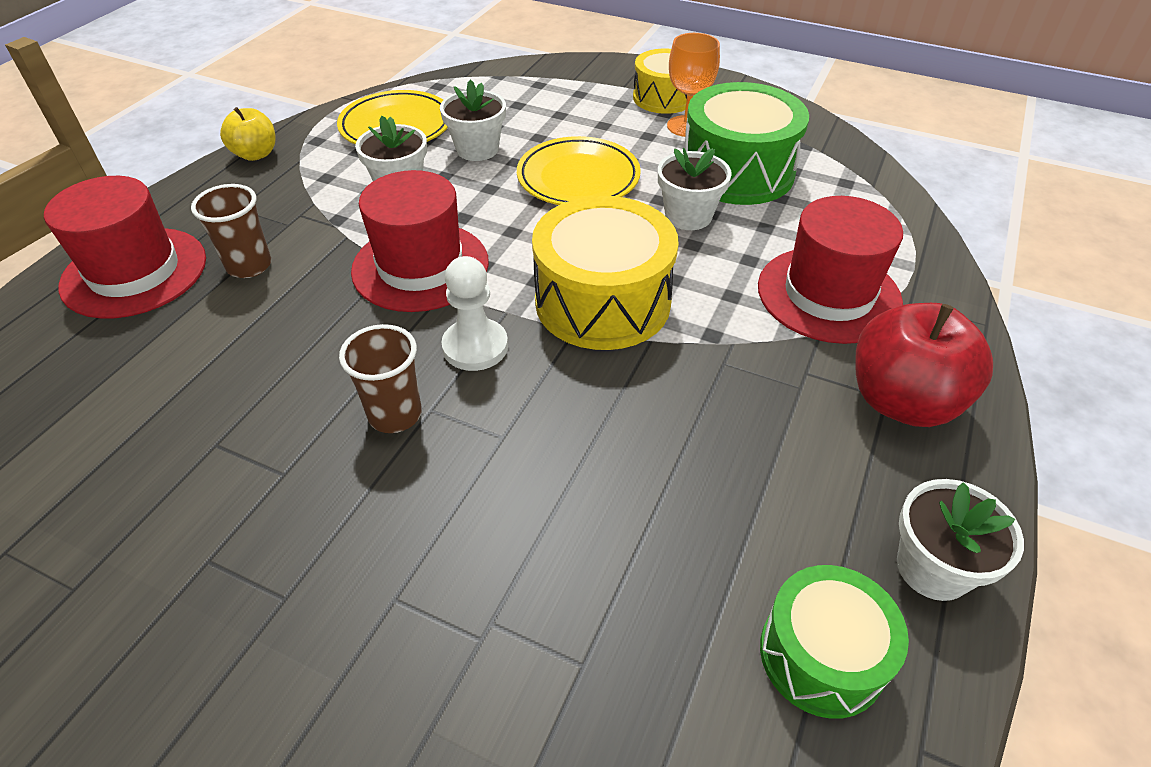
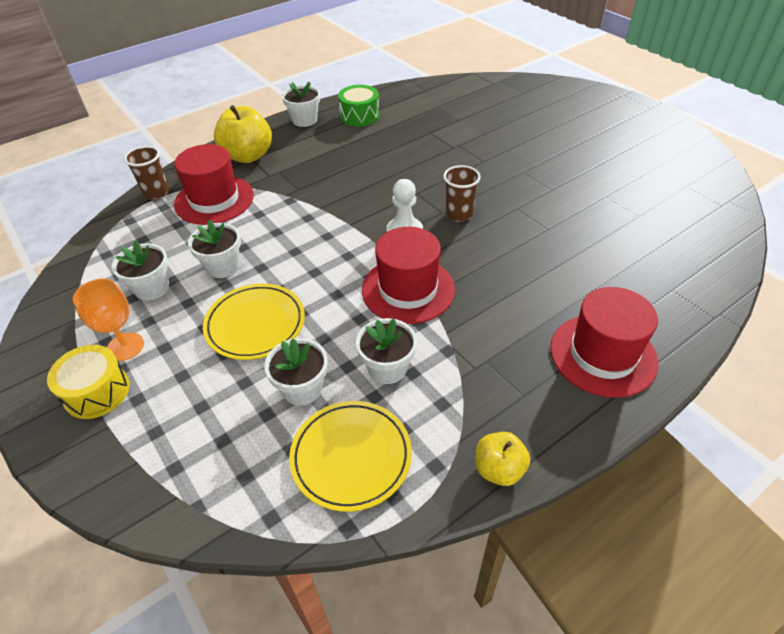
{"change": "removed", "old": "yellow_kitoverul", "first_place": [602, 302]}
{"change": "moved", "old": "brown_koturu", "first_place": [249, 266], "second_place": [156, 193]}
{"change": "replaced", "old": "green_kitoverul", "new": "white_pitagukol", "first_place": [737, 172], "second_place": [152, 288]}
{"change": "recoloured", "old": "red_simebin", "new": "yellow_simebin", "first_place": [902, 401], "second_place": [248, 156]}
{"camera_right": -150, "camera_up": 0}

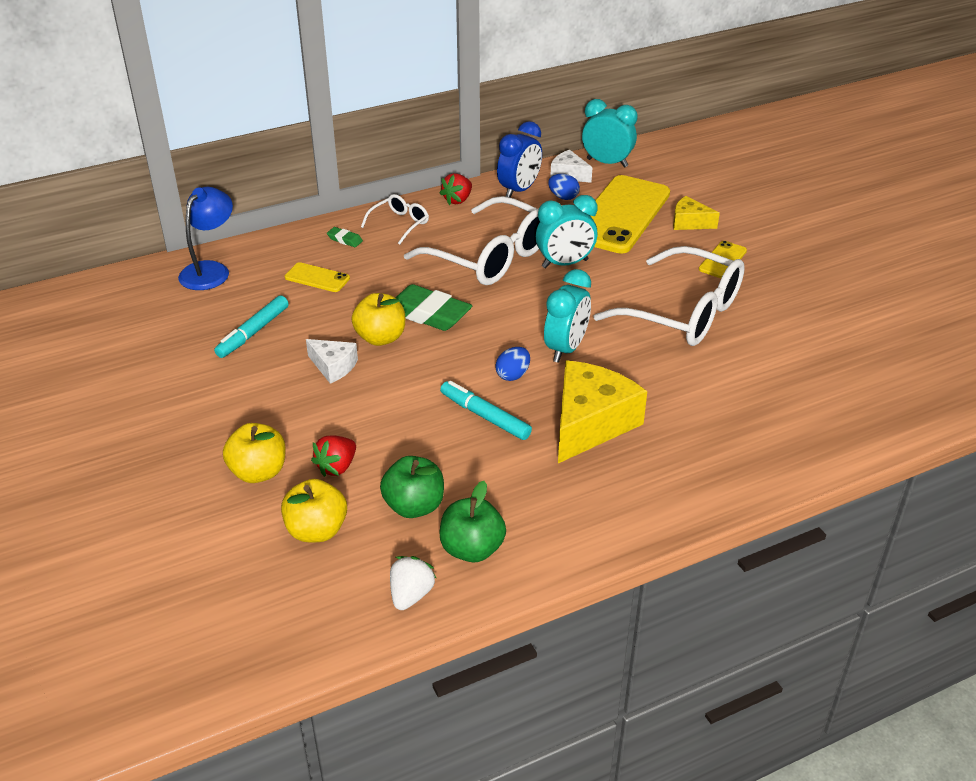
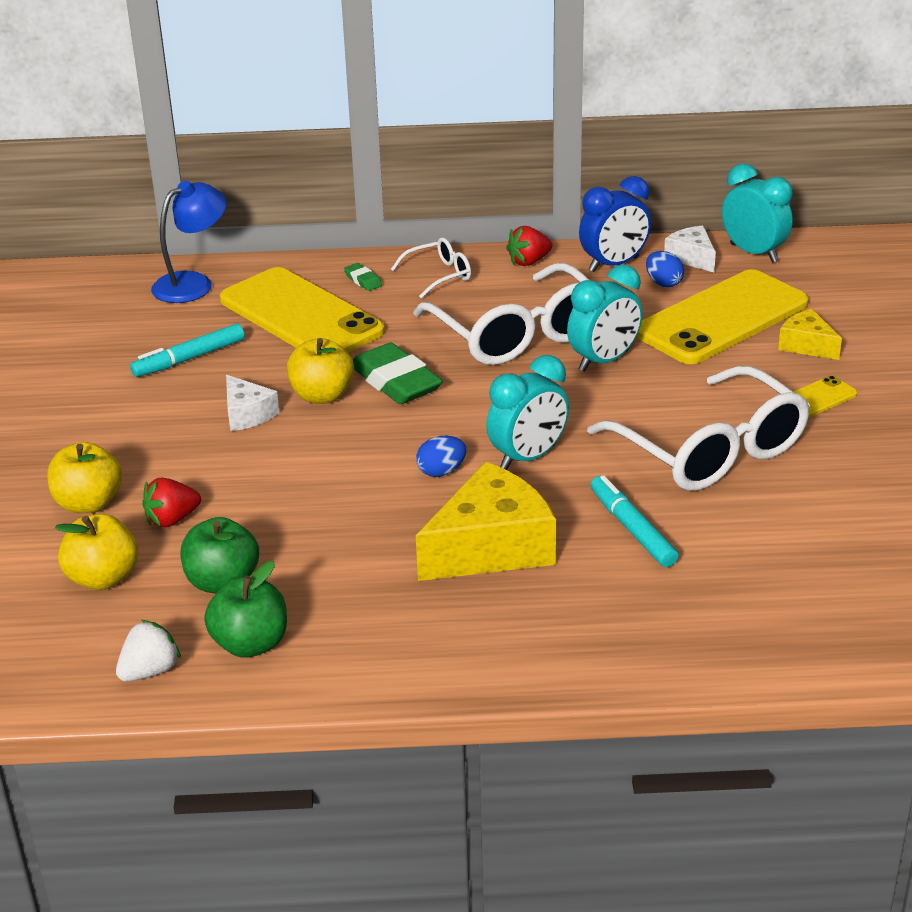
{"change": "moved", "old": "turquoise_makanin", "first_place": [485, 416], "second_place": [632, 529]}
{"change": "turned", "old": "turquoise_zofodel", "first_place": [565, 264], "second_place": [603, 361], "degrees": -45}
{"change": "resized", "old": "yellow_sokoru", "first_place": [317, 278], "second_place": [301, 315], "factor": 2.29}
{"camera_right": 25, "camera_up": -5}

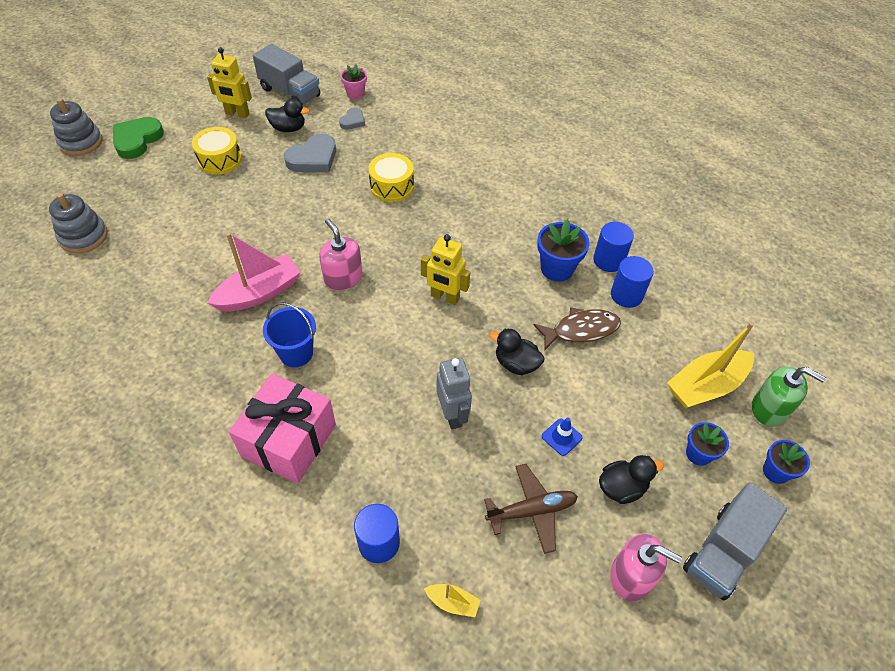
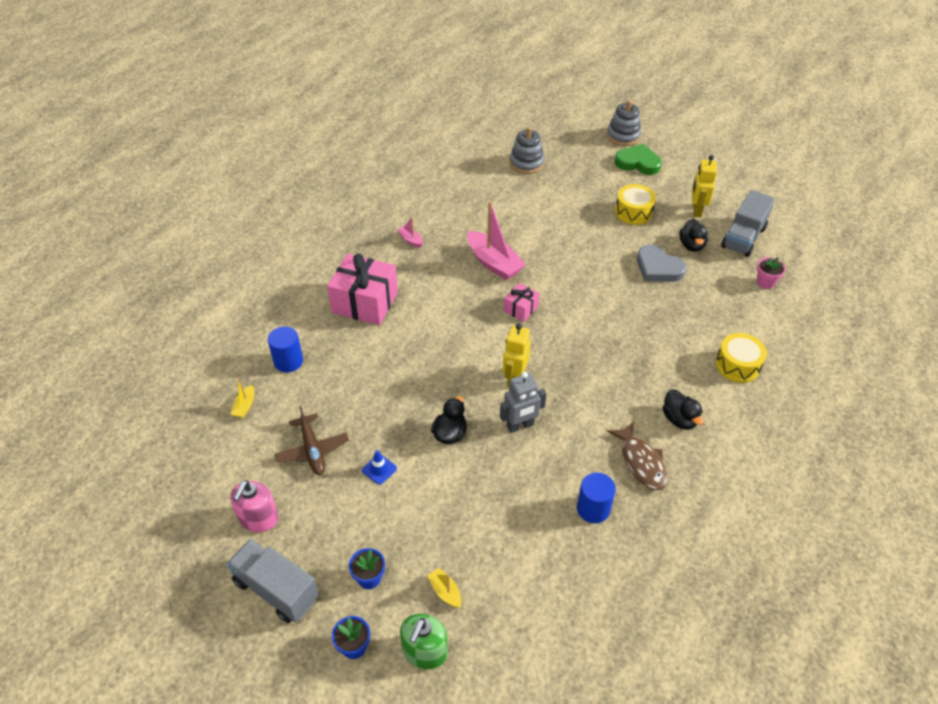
{"change": "removed", "old": "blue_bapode", "first_place": [296, 353]}
{"change": "removed", "old": "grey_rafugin", "first_place": [353, 121]}
{"change": "removed", "old": "blue_pitagukol", "first_place": [557, 269]}
{"change": "removed", "old": "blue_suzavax", "first_place": [626, 295]}
{"change": "added", "new": "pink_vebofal", "second_place": [410, 240]}
{"change": "moved", "old": "yellow_kitoverul", "first_place": [392, 186], "second_place": [737, 365]}
{"change": "moved", "old": "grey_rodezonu", "first_place": [452, 415], "second_place": [520, 426]}
{"change": "moved", "old": "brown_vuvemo", "first_place": [581, 330], "second_place": [641, 462]}
{"change": "moved", "old": "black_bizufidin", "first_place": [621, 487], "second_place": [679, 419]}
{"change": "replaced", "old": "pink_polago", "new": "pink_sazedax", "first_place": [343, 278], "second_place": [521, 309]}
{"change": "resized", "old": "yellow_vebofal", "first_place": [705, 386], "second_place": [445, 591], "factor": 0.46}
{"camera_right": 85, "camera_up": -5}

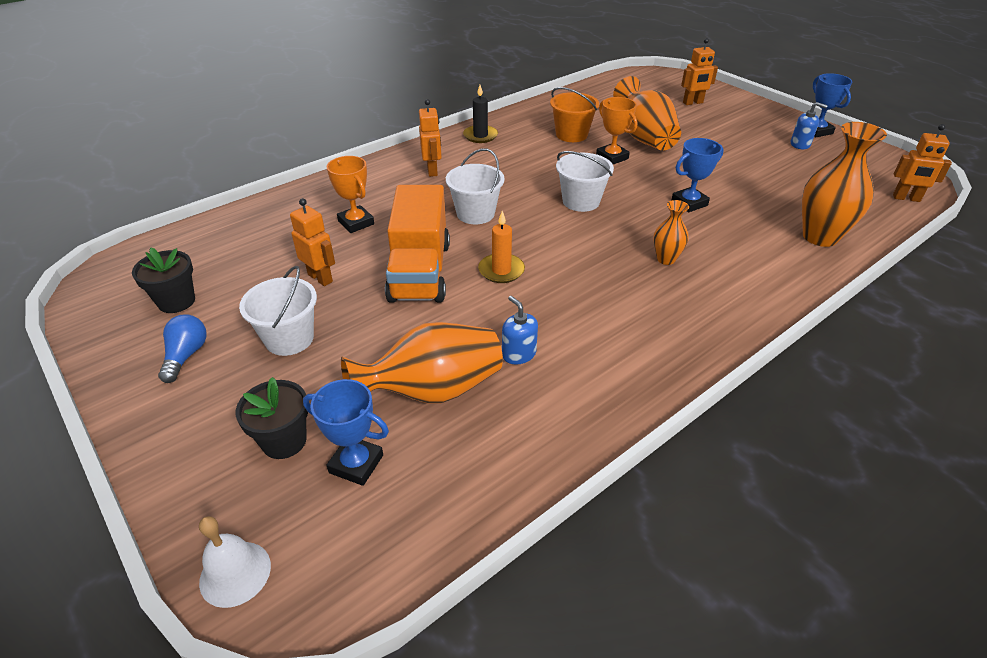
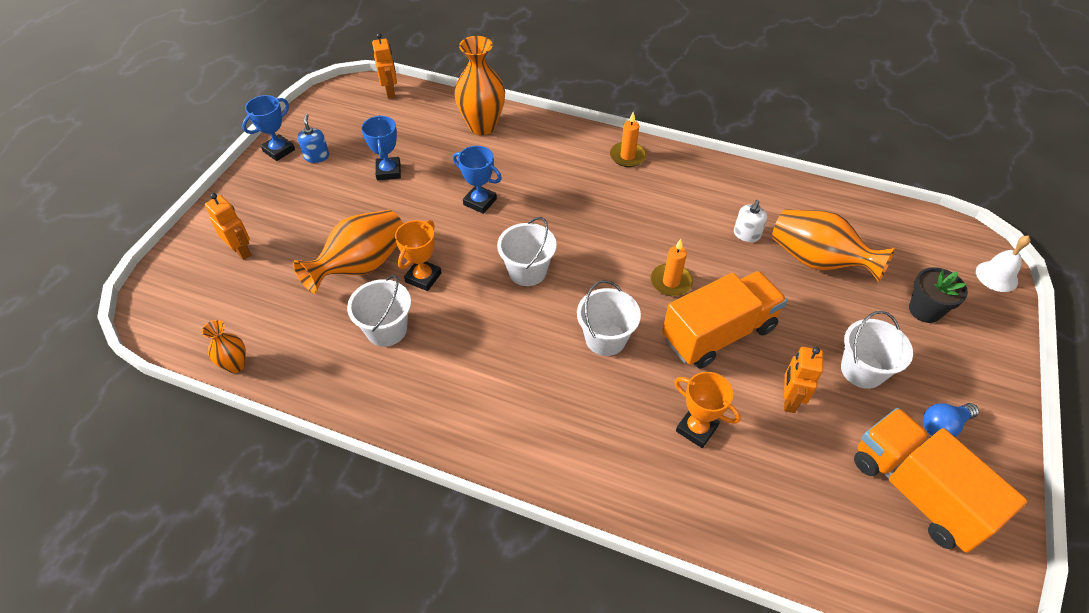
{"change": "removed", "old": "orange_rodezonu", "first_place": [432, 171]}
{"change": "removed", "old": "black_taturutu", "first_place": [480, 136]}
{"change": "added", "new": "orange_taturutu", "second_place": [627, 156]}
{"change": "moved", "old": "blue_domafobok", "first_place": [356, 464], "second_place": [388, 171]}
{"change": "moved", "old": "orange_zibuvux", "first_place": [666, 259], "second_place": [236, 365]}
{"change": "replaced", "old": "black_pitagukol", "new": "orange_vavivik", "first_place": [176, 301], "second_place": [916, 491]}
{"change": "recoloured", "old": "blue_polago", "new": "white_polago", "first_place": [518, 354], "second_place": [746, 234]}
{"change": "recoloured", "old": "orange_bapode", "new": "white_bapode", "first_place": [571, 135], "second_place": [386, 329]}
{"change": "turned", "old": "orange_domafobok", "first_place": [356, 223], "second_place": [696, 429], "degrees": -75}
{"camera_right": -120, "camera_up": 10}

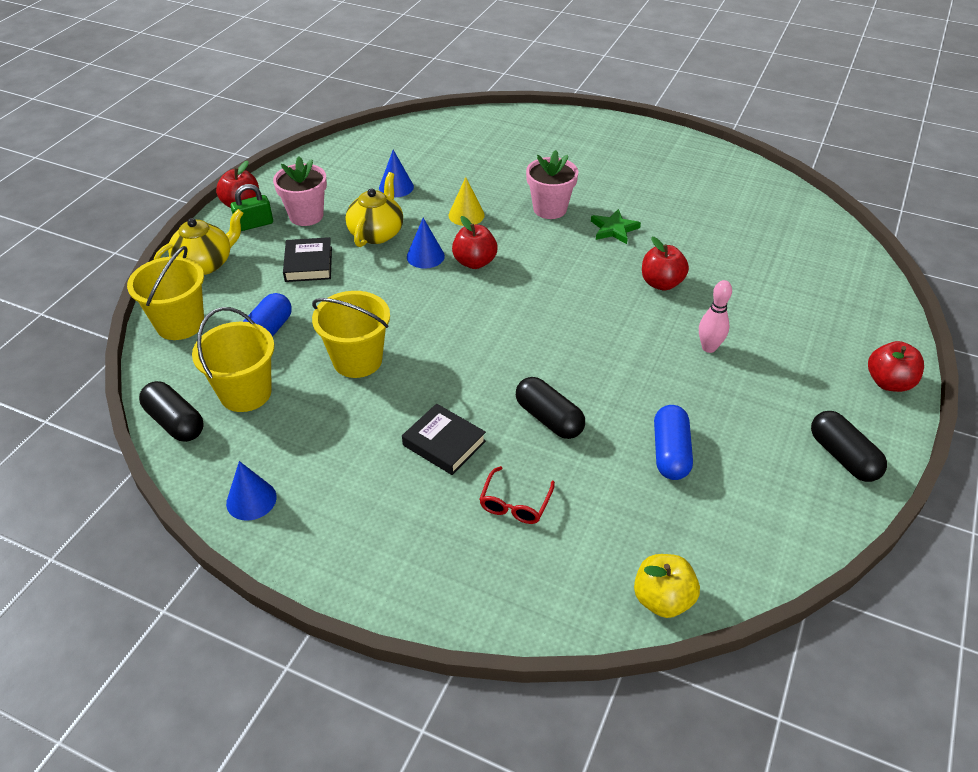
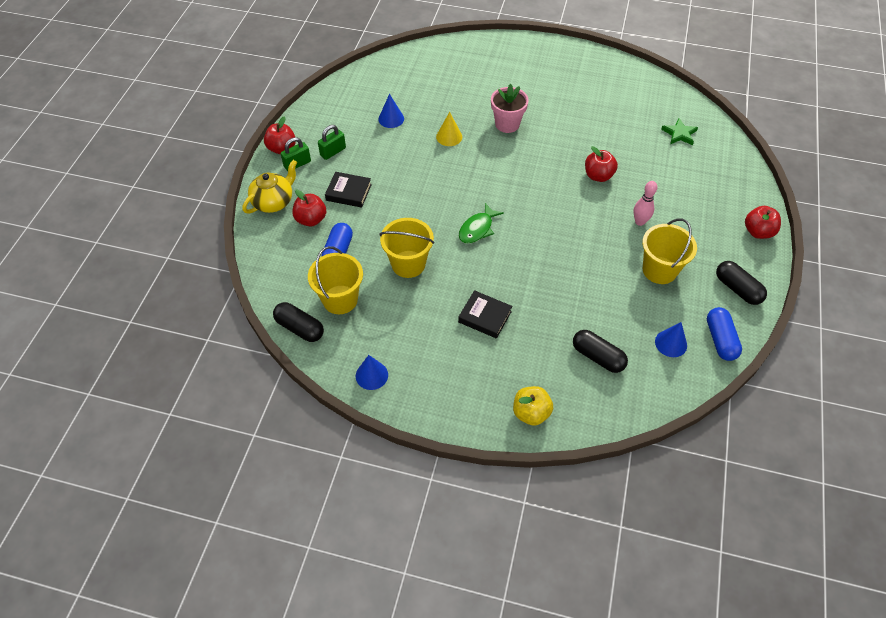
{"change": "removed", "old": "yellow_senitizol", "first_place": [377, 233]}
{"change": "removed", "old": "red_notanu", "first_place": [515, 503]}
{"change": "added", "new": "green_vuvemo", "second_place": [477, 229]}
{"change": "moved", "old": "yellow_bapode", "first_place": [180, 324], "second_place": [659, 270]}
{"change": "moved", "old": "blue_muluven", "first_place": [425, 256], "second_place": [671, 343]}
{"change": "moved", "old": "red_simebin", "first_place": [474, 262], "second_place": [311, 219]}
{"change": "moved", "old": "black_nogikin", "first_place": [549, 418], "second_place": [598, 357]}
{"change": "moved", "old": "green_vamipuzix", "first_place": [614, 229], "second_place": [679, 134]}
{"change": "moved", "old": "yellow_simebin", "first_place": [662, 599], "second_place": [531, 413]}
{"change": "moved", "old": "blue_nogikin", "first_place": [670, 452], "second_place": [720, 340]}
{"change": "replaced", "old": "pink_pitagukol", "new": "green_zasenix", "first_place": [306, 216], "second_place": [333, 152]}
{"change": "turned", "old": "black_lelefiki", "first_place": [308, 264], "second_place": [348, 192], "degrees": -60}
{"camera_right": -10, "camera_up": 10}

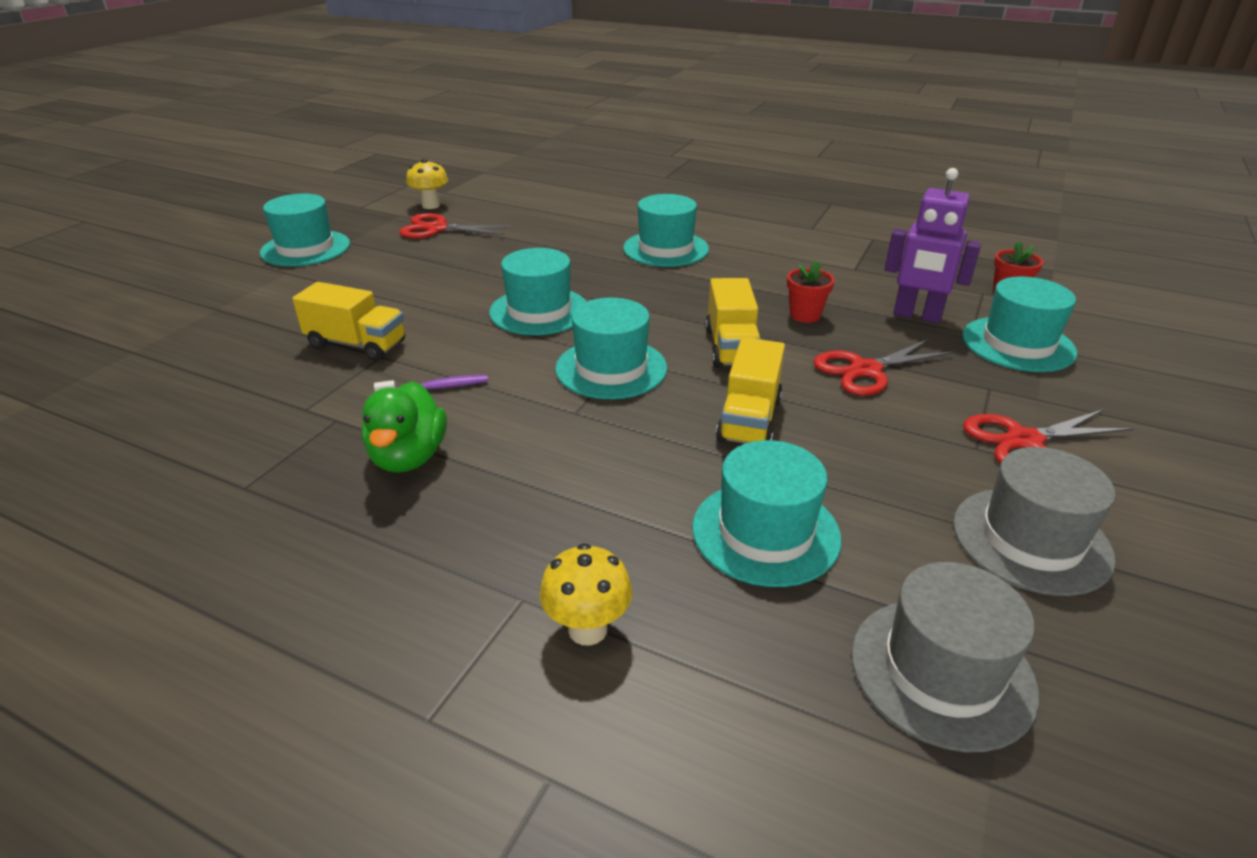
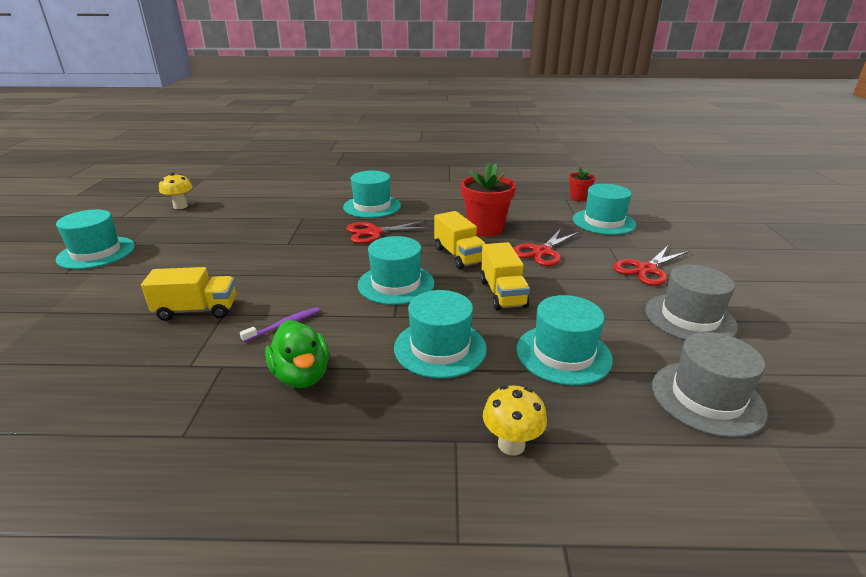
{"change": "removed", "old": "purple_rodezonu", "first_place": [917, 316]}
{"change": "moved", "old": "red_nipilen", "first_place": [437, 229], "second_place": [373, 232]}
{"change": "moved", "old": "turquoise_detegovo", "first_place": [539, 311], "second_place": [440, 348]}
{"change": "resized", "old": "red_pitagukol", "first_place": [805, 315], "second_place": [485, 229], "factor": 1.84}
{"camera_right": -25, "camera_up": -5}

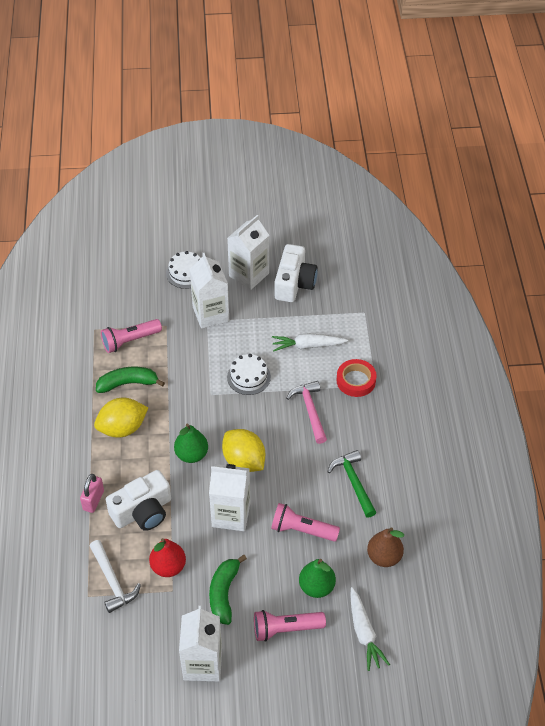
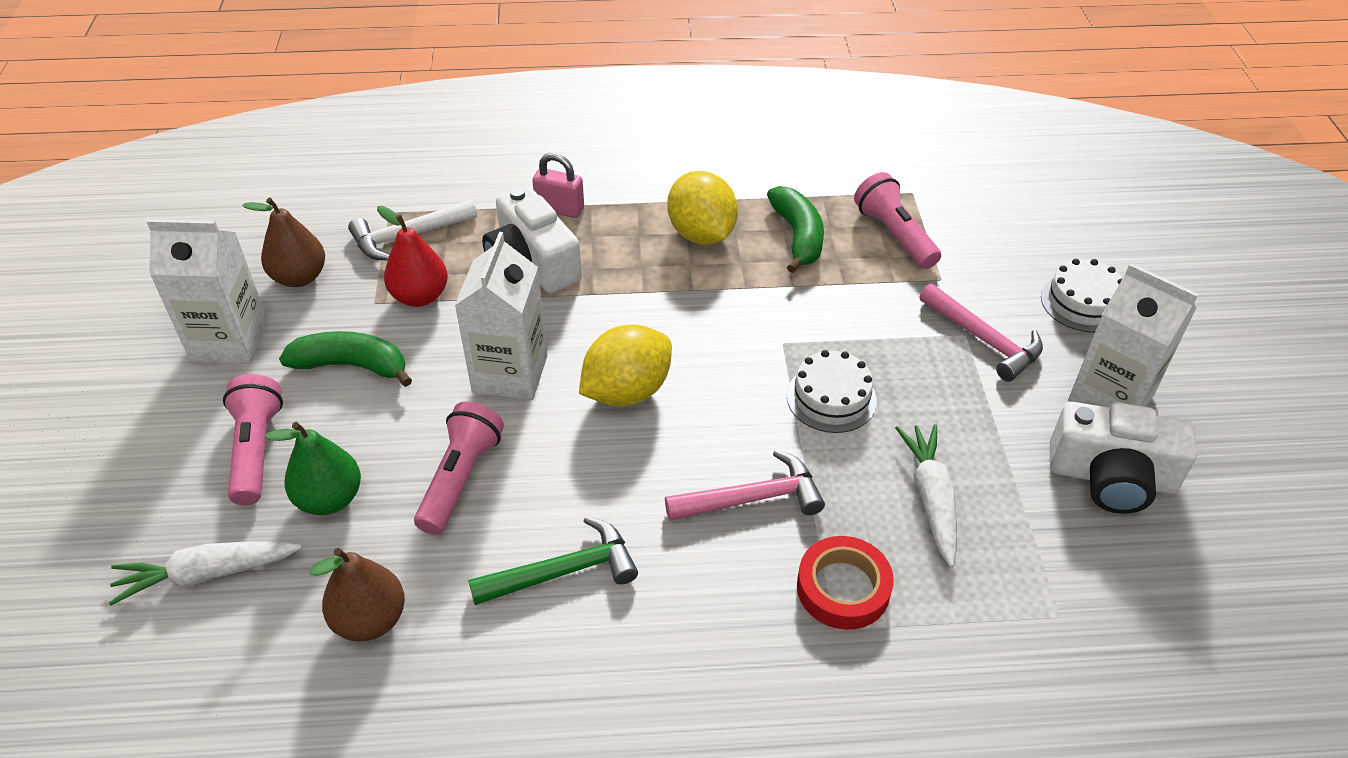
{"change": "removed", "old": "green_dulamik", "first_place": [191, 454]}
{"change": "added", "new": "brown_dulamik", "second_place": [299, 277]}
{"change": "replaced", "old": "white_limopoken", "new": "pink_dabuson", "first_place": [211, 314], "second_place": [984, 340]}
{"camera_right": 90, "camera_up": -5}

